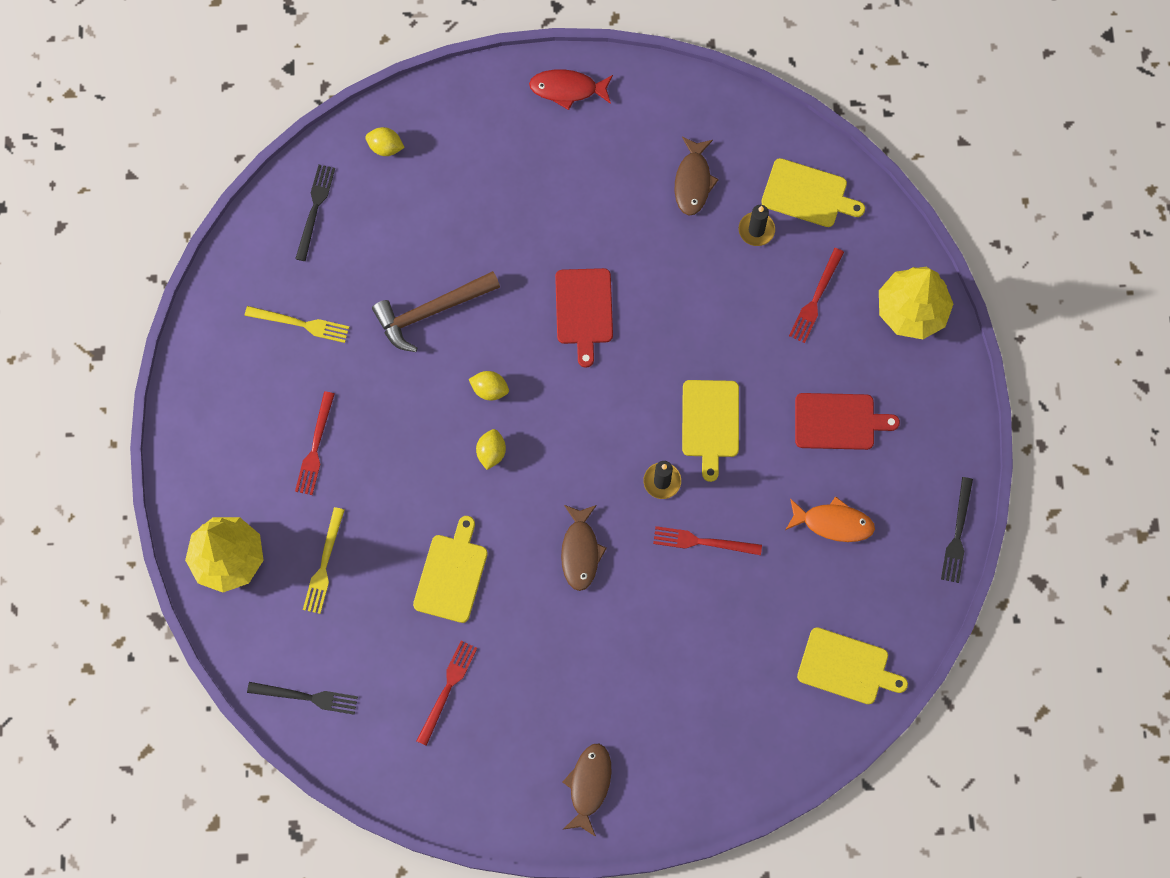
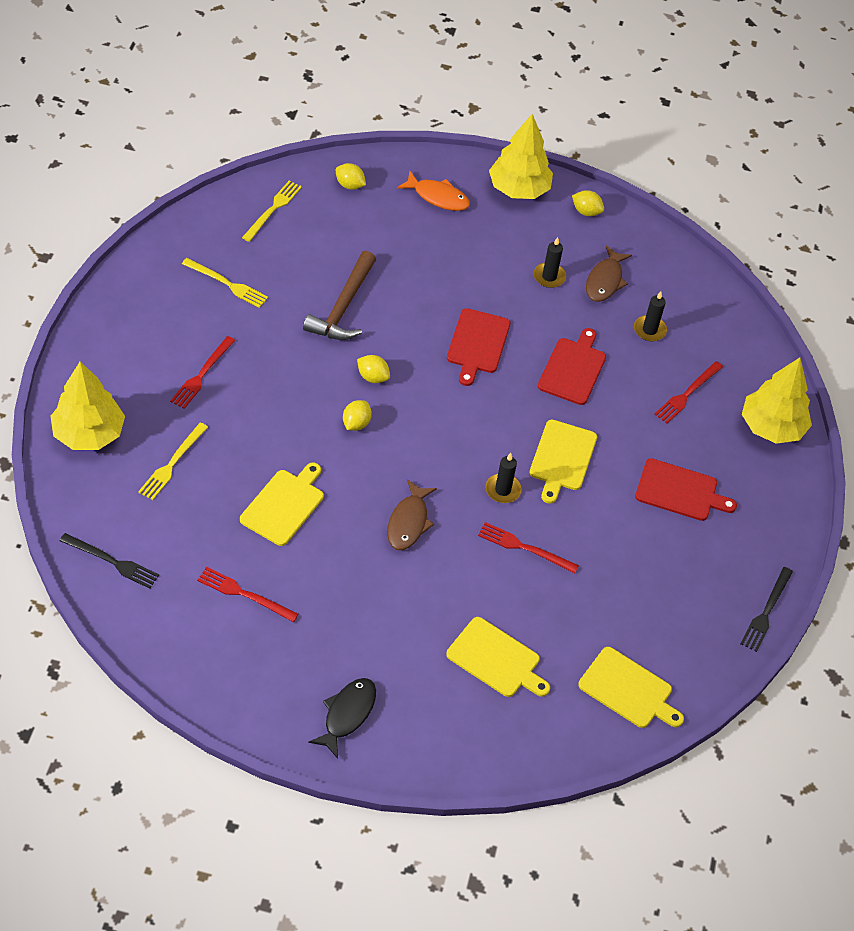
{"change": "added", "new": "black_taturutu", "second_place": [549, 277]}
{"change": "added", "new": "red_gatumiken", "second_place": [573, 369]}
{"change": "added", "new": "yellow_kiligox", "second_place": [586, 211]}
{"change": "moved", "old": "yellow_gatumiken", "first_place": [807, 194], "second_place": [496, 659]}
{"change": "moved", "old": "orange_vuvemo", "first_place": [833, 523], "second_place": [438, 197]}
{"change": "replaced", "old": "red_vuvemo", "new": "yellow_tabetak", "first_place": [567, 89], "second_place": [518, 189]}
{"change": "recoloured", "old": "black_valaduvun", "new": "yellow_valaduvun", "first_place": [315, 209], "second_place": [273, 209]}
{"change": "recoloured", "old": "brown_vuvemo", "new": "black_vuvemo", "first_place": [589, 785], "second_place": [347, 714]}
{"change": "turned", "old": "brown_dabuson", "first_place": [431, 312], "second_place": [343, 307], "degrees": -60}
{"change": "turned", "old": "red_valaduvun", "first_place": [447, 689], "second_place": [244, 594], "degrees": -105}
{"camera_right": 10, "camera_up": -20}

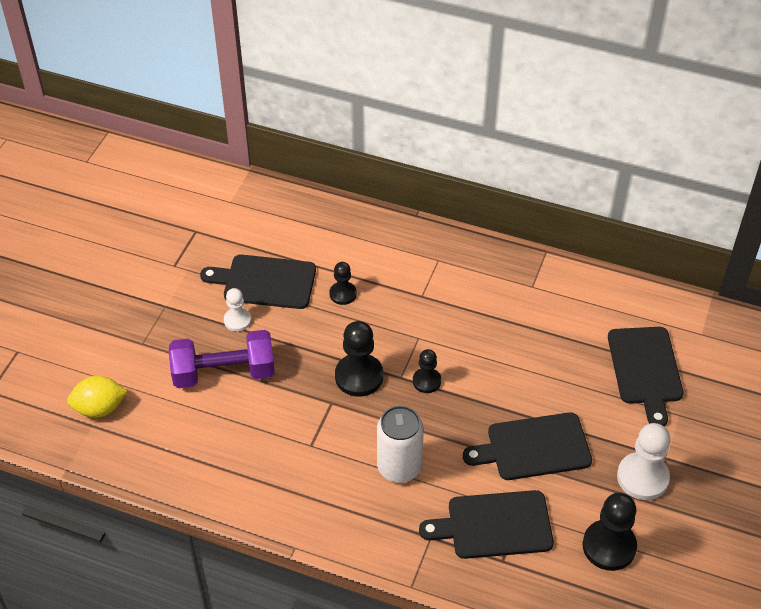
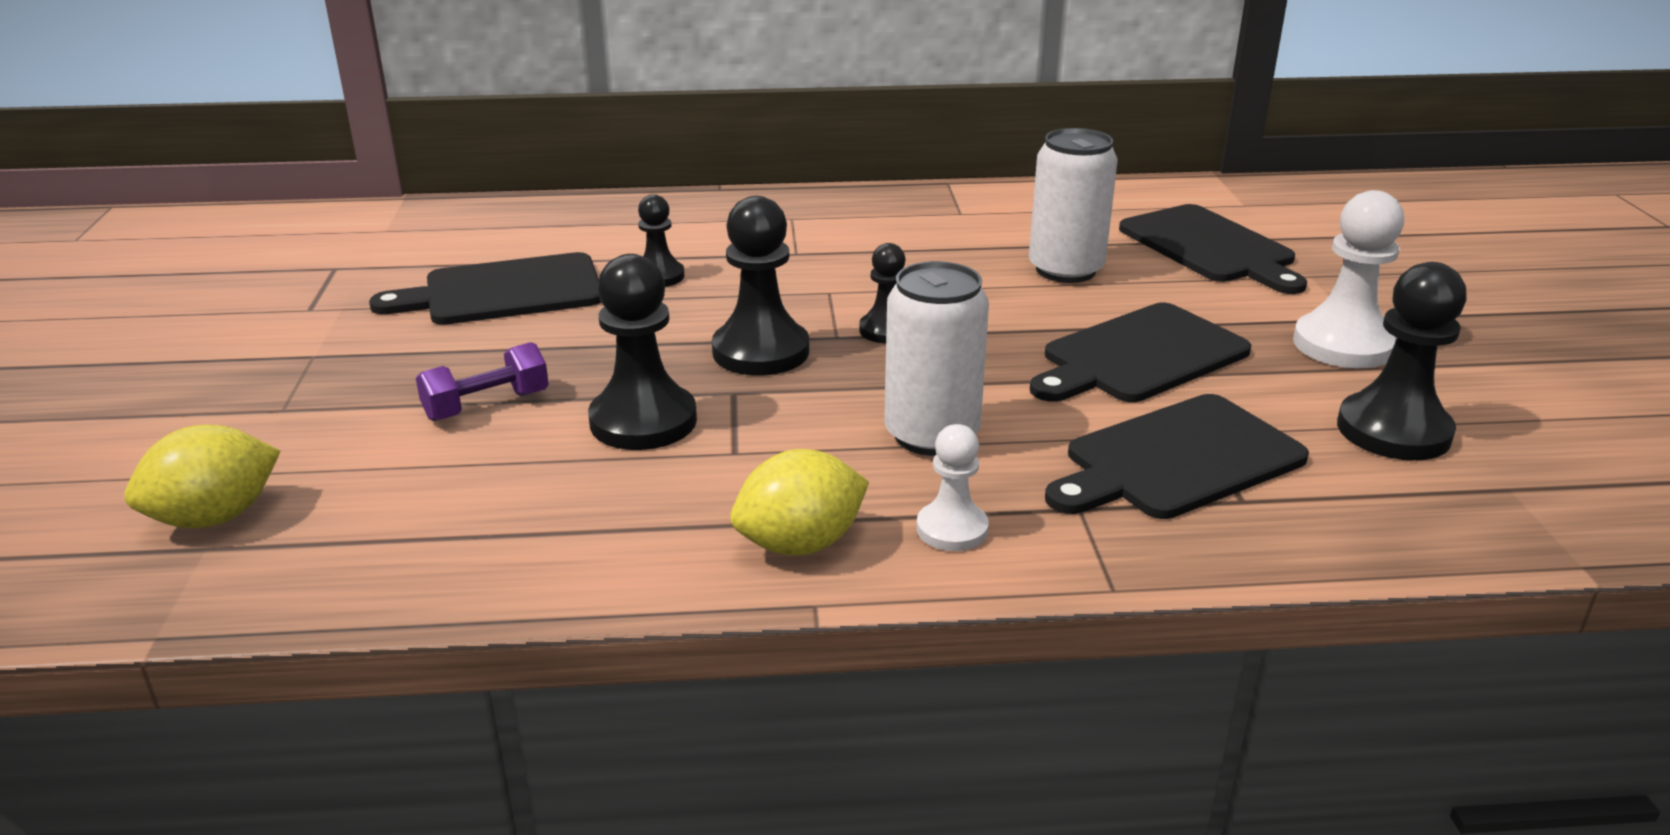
{"change": "added", "new": "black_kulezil", "second_place": [643, 421]}
{"change": "added", "new": "yellow_kiligox", "second_place": [800, 544]}
{"change": "added", "new": "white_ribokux", "second_place": [1065, 270]}
{"change": "moved", "old": "white_kulezil", "first_place": [237, 320], "second_place": [952, 529]}
{"change": "resized", "old": "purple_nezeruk", "first_place": [224, 373], "second_place": [487, 405], "factor": 0.55}
{"camera_right": -25, "camera_up": -20}

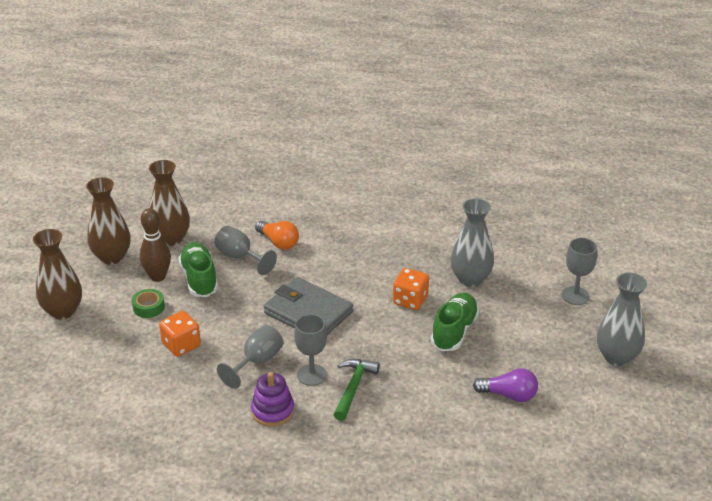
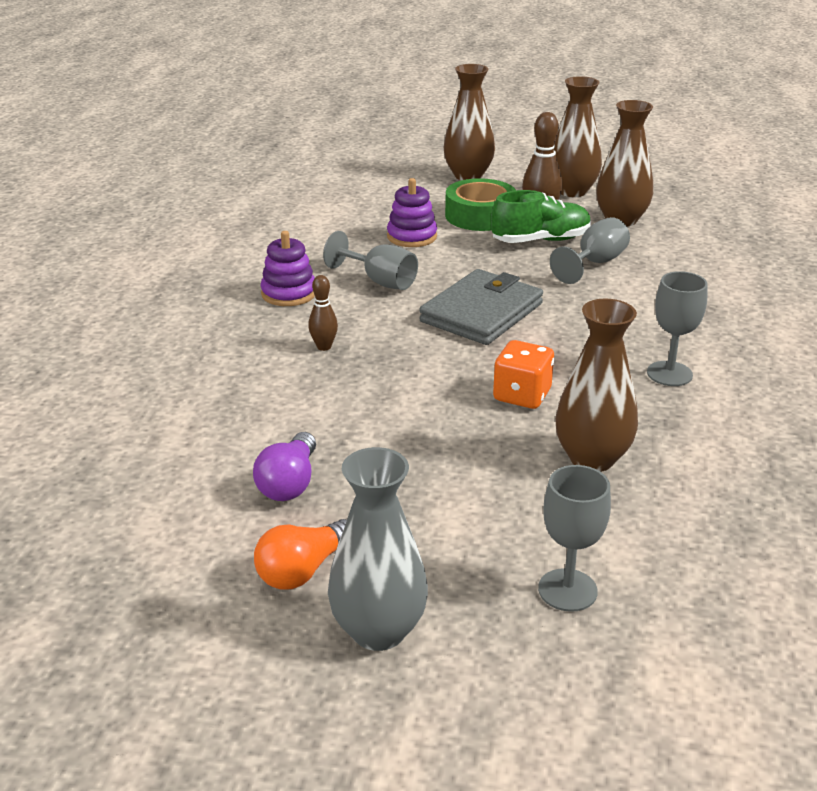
{"change": "removed", "old": "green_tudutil", "first_place": [454, 331]}
{"change": "moved", "old": "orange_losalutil", "first_place": [278, 242], "second_place": [303, 570]}
{"change": "moved", "old": "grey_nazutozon", "first_place": [312, 375], "second_place": [669, 374]}
{"change": "replaced", "old": "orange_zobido", "new": "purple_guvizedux", "first_place": [181, 345], "second_place": [412, 237]}
{"change": "replaced", "old": "green_dabuson", "new": "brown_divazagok", "first_place": [353, 388], "second_place": [324, 347]}
{"change": "recoloured", "old": "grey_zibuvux", "new": "brown_zibuvux", "first_place": [470, 279], "second_place": [592, 458]}
{"change": "resized", "old": "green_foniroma", "first_place": [148, 307], "second_place": [480, 216], "factor": 1.81}
{"camera_right": 90, "camera_up": -5}

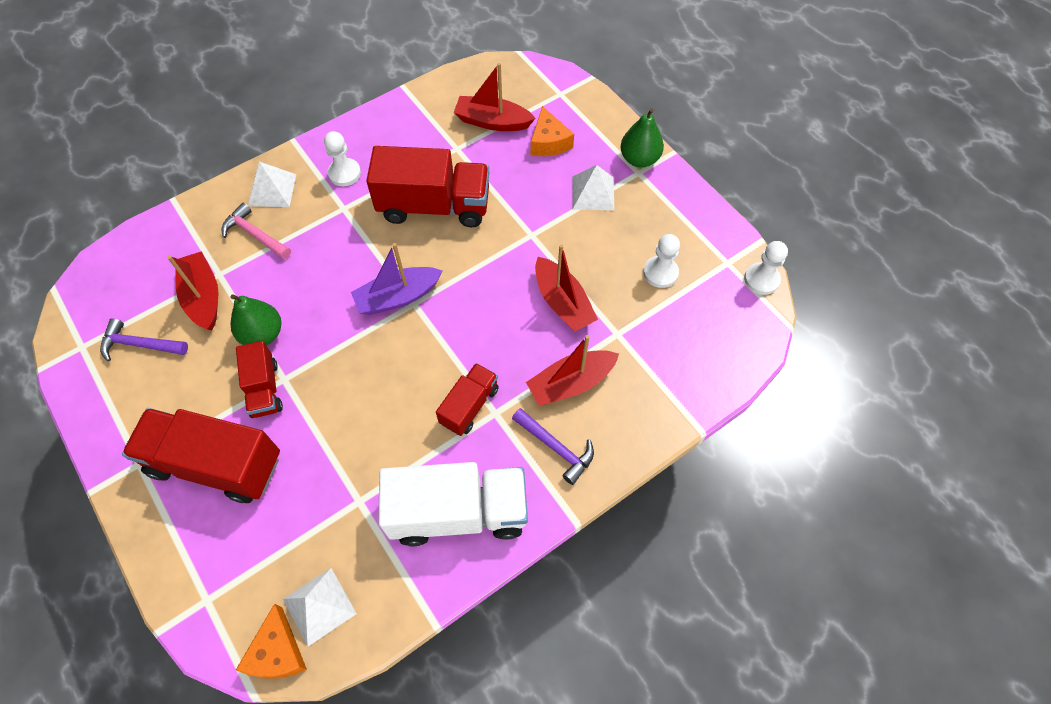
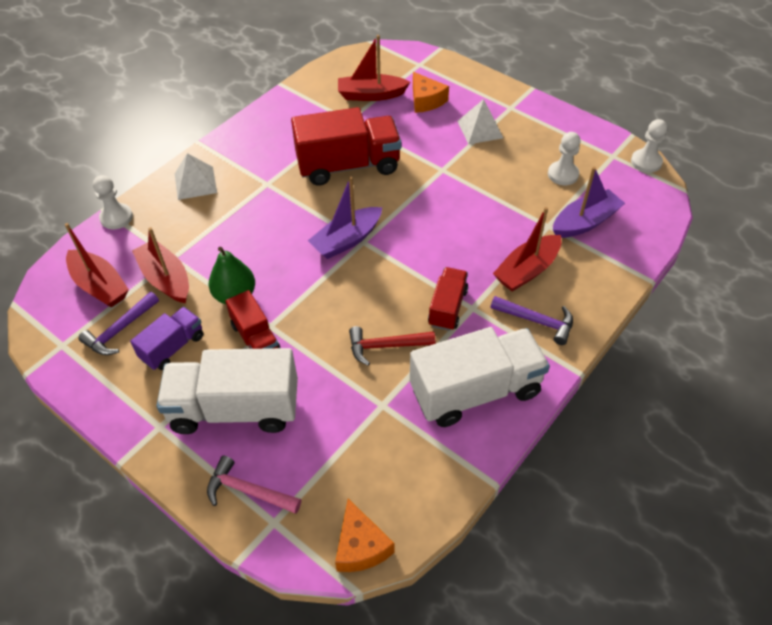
{"change": "removed", "old": "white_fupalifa", "first_place": [319, 606]}
{"change": "removed", "old": "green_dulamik", "first_place": [639, 159]}
{"change": "added", "new": "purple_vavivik", "second_place": [173, 347]}
{"change": "added", "new": "red_dabuson", "second_place": [385, 346]}
{"change": "added", "new": "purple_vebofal", "second_place": [585, 222]}
{"change": "moved", "old": "pink_dabuson", "first_place": [255, 234], "second_place": [248, 491]}
{"change": "moved", "old": "white_kulezil", "first_place": [344, 173], "second_place": [116, 217]}
{"change": "moved", "old": "red_vebofal", "first_place": [562, 302], "second_place": [100, 286]}
{"change": "recoloured", "old": "red_vavivik", "new": "white_vavivik", "first_place": [216, 464], "second_place": [235, 408]}
{"change": "turned", "old": "purple_dabuson", "first_place": [140, 345], "second_place": [120, 330], "degrees": -45}
{"camera_right": -15, "camera_up": -10}

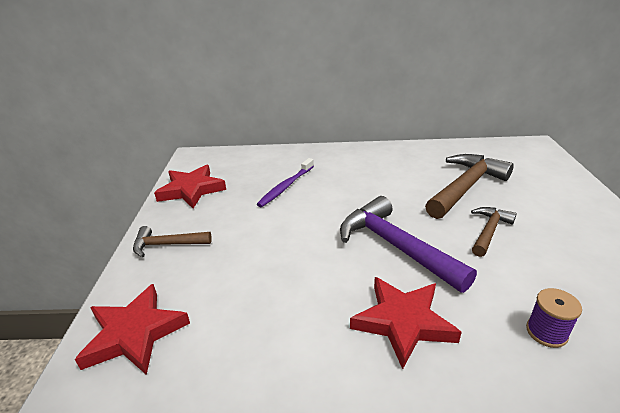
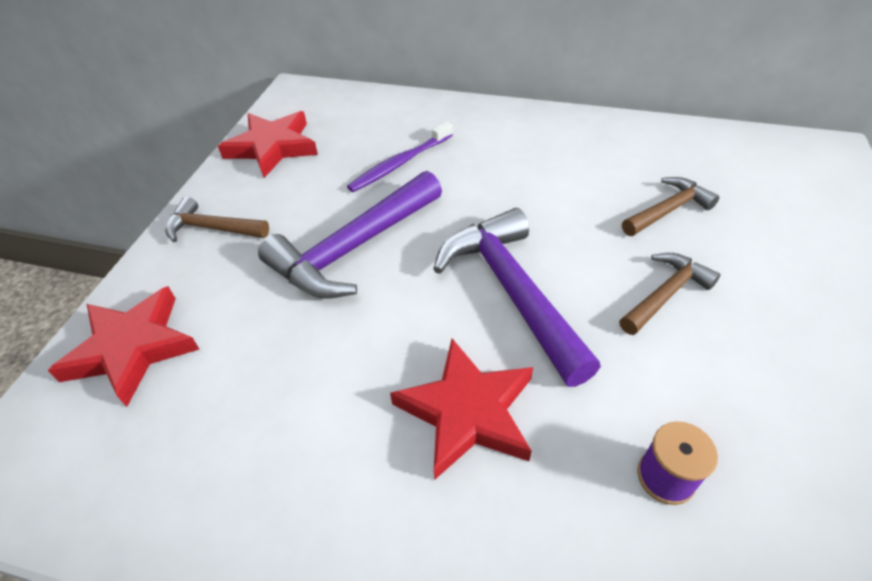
{"change": "added", "new": "purple_dabuson", "second_place": [353, 248]}
{"change": "resized", "old": "brown_dabuson", "first_place": [465, 187], "second_place": [668, 210], "factor": 0.56}
{"camera_right": 15, "camera_up": 15}

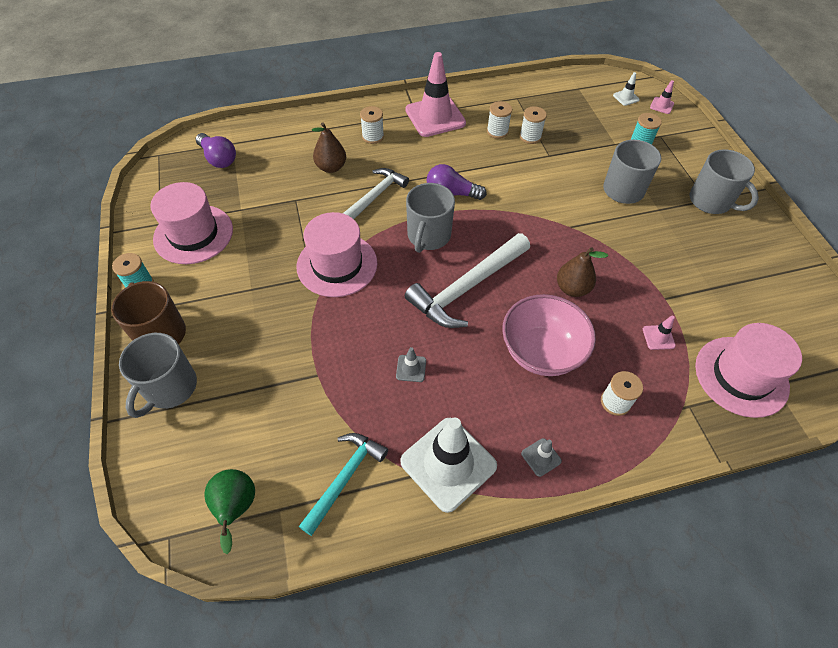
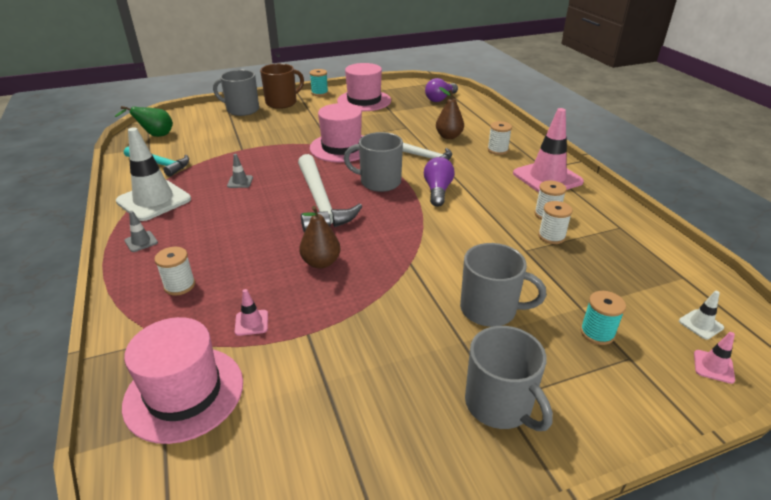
{"change": "removed", "old": "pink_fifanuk", "first_place": [541, 352]}
{"change": "turned", "old": "white_dabuson", "first_place": [466, 288], "second_place": [320, 202], "degrees": -150}
{"change": "turned", "old": "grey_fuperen", "first_place": [711, 201], "second_place": [499, 404], "degrees": -75}
{"camera_right": 85, "camera_up": -20}

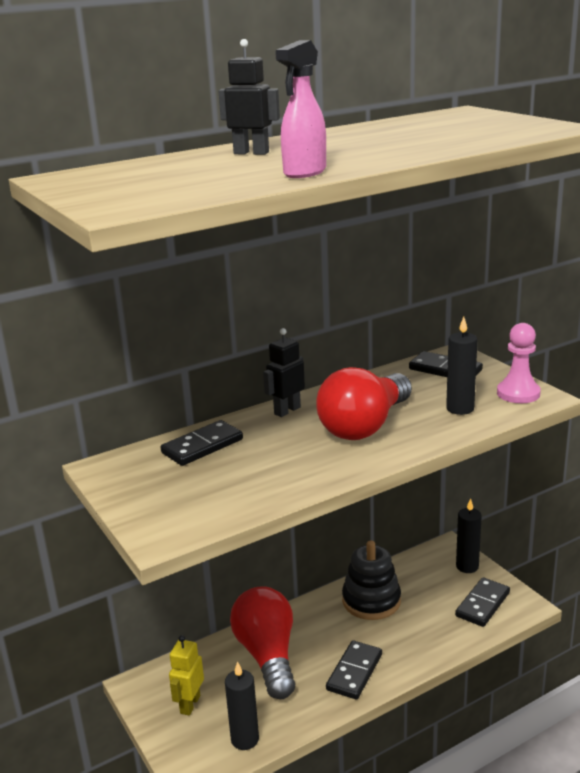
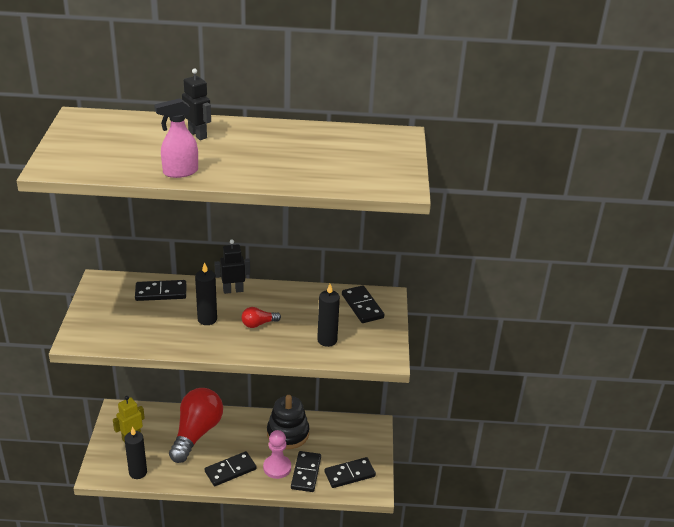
{"change": "added", "new": "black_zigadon", "second_place": [306, 473]}
{"change": "moved", "old": "black_taturutu", "first_place": [467, 566], "second_place": [207, 319]}
{"change": "moved", "old": "pink_kulezil", "first_place": [518, 393], "second_place": [277, 467]}
{"change": "resized", "old": "red_losalutil", "first_place": [365, 426], "second_place": [258, 324], "factor": 0.43}
{"camera_right": 30, "camera_up": 10}

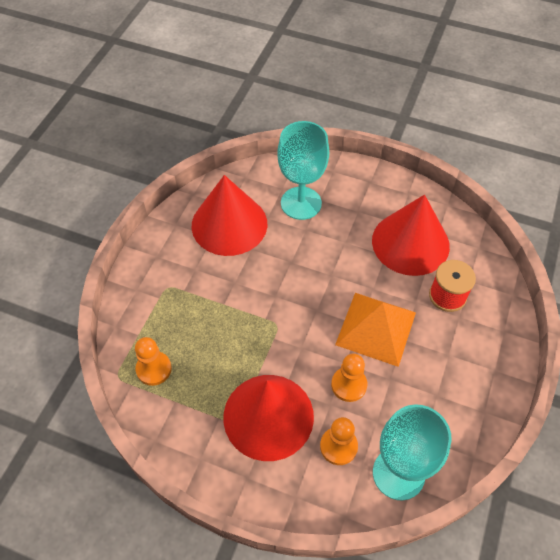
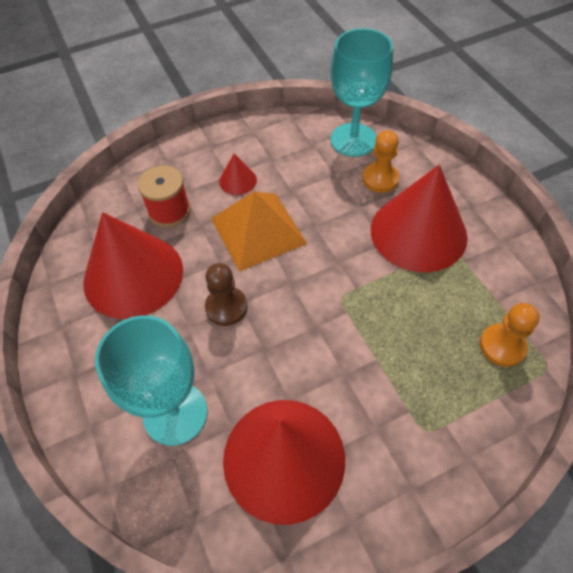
{"change": "removed", "old": "orange_kulezil", "first_place": [349, 385]}
{"change": "added", "new": "brown_kulezil", "second_place": [226, 307]}
{"change": "added", "new": "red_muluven", "second_place": [238, 180]}
{"camera_right": -135, "camera_up": 0}

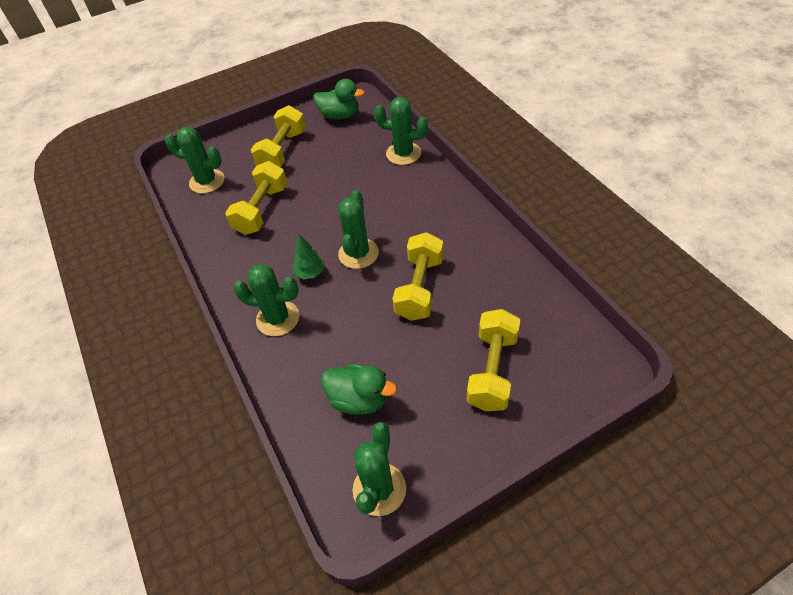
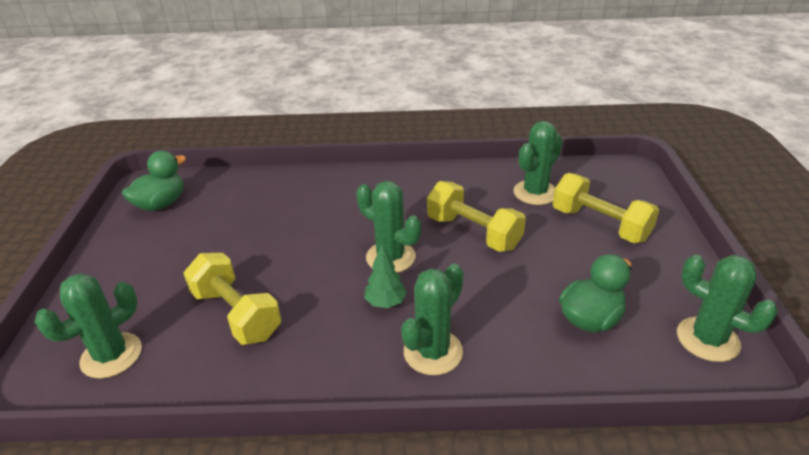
{"change": "removed", "old": "yellow_nezeruk", "first_place": [282, 151]}
{"change": "moved", "old": "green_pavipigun", "first_place": [403, 153], "second_place": [535, 192]}
{"camera_right": -65, "camera_up": -15}

